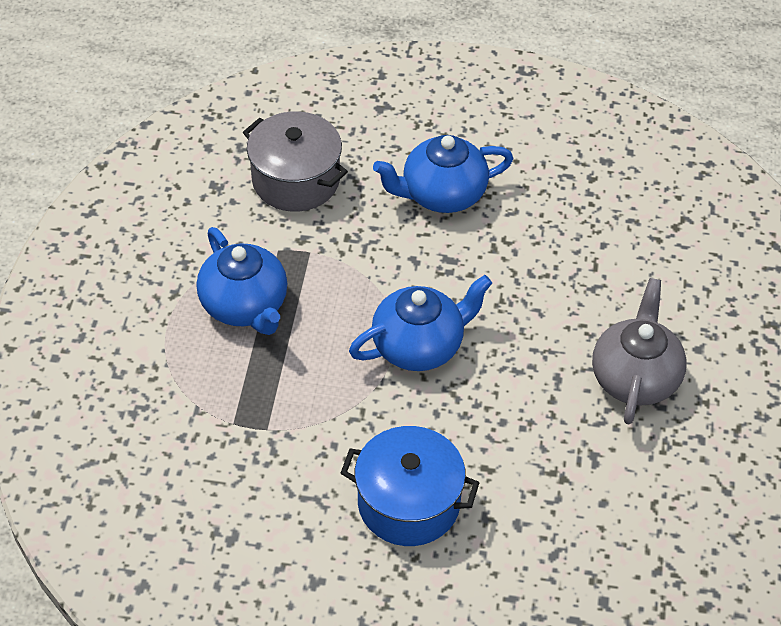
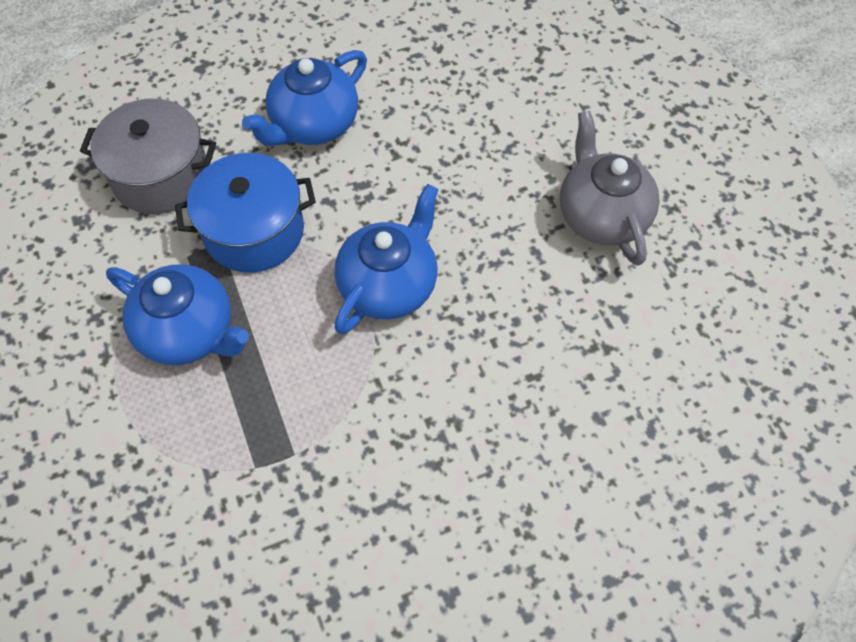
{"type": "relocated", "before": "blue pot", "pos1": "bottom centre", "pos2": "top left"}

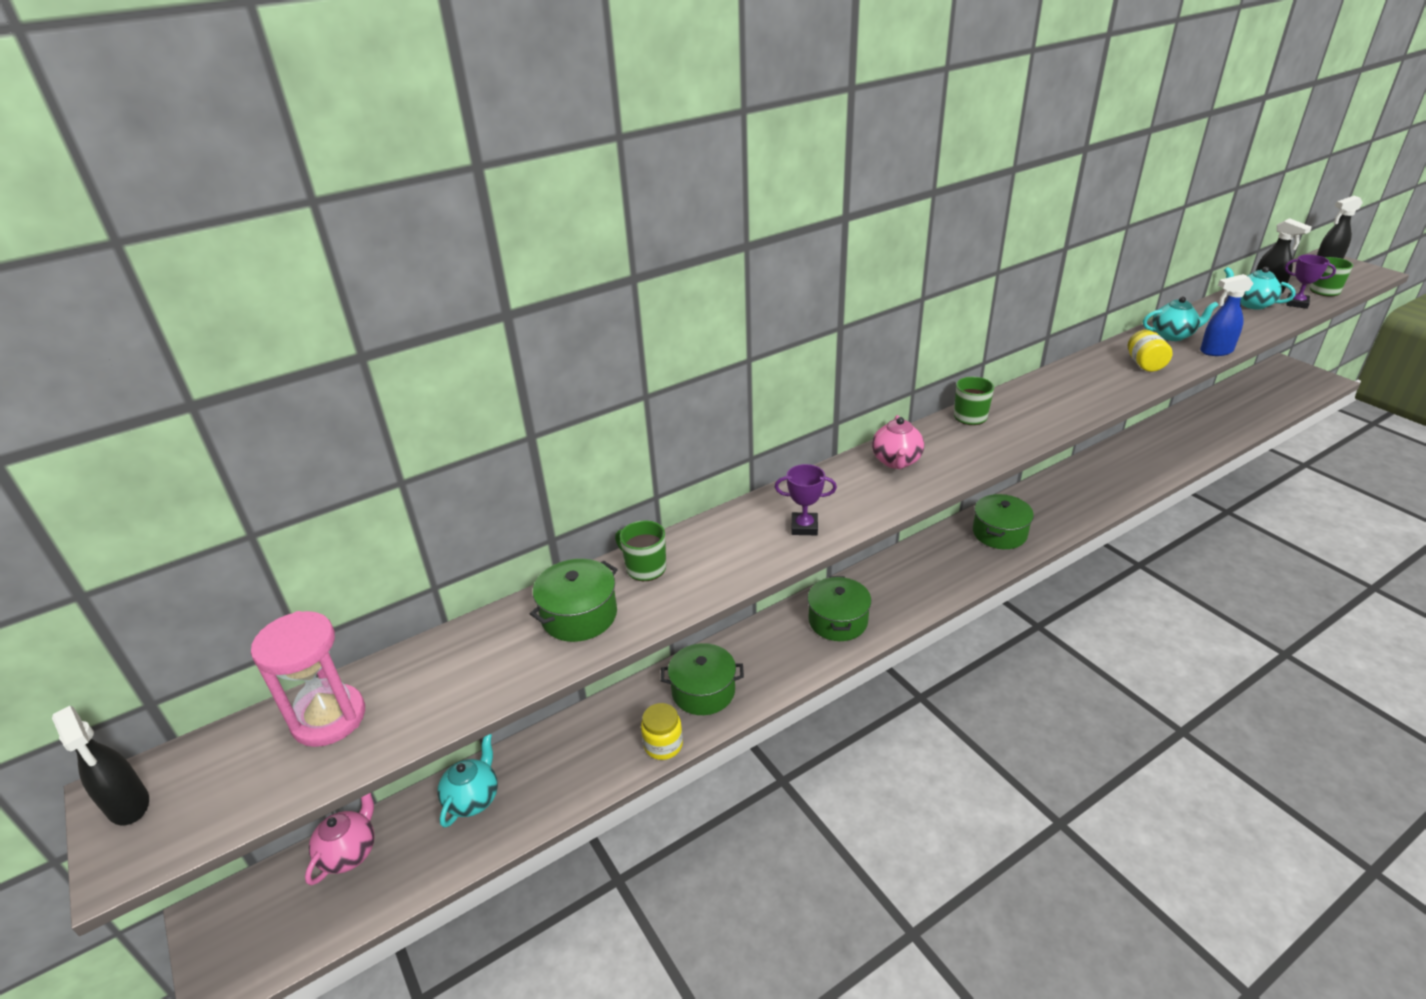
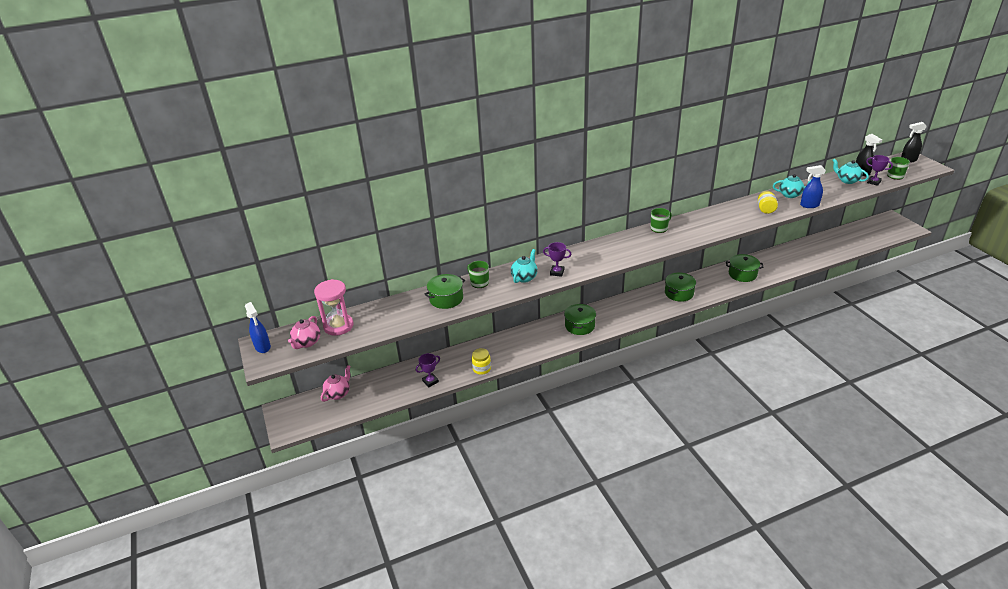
{"type": "relocated", "before": "pink teapot (no. 2 from left in the first image)", "after": "pink teapot (no. 1 from left)", "pos1": "centre", "pos2": "middle left"}
{"type": "relocated", "before": "green pot (no. 2 from left in the first image)", "after": "green pot (no. 4 from left)", "pos1": "bottom centre", "pos2": "middle right"}
{"type": "colour", "before": "black spray bottle (no. 1 from left)", "after": "blue spray bottle (no. 1 from left)", "pos1": "bottom left", "pos2": "middle left"}
{"type": "relocated", "before": "turquoise teapot (no. 1 from left)", "pos1": "bottom left", "pos2": "centre"}
{"type": "appeared", "after": "purple trophy (no. 1 from left)", "pos2": "centre"}

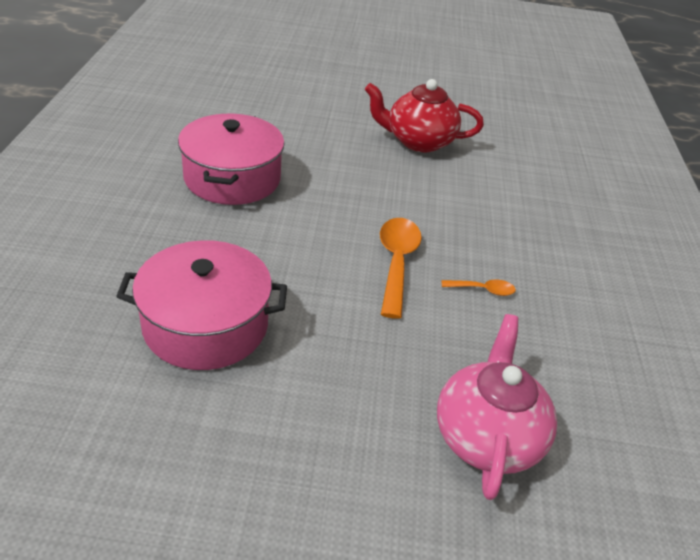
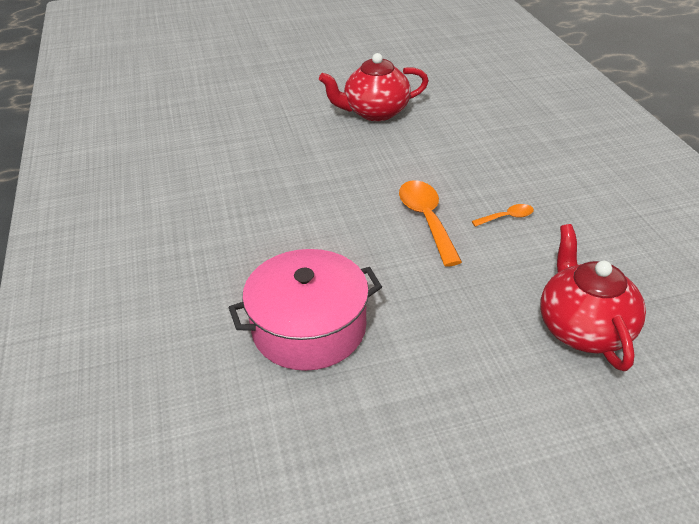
{"type": "missing", "before": "pink pot (no. 2 from left)", "pos1": "top left"}
{"type": "colour", "before": "pink teapot", "after": "red teapot (no. 2 from left)", "pos1": "bottom right", "pos2": "middle right"}

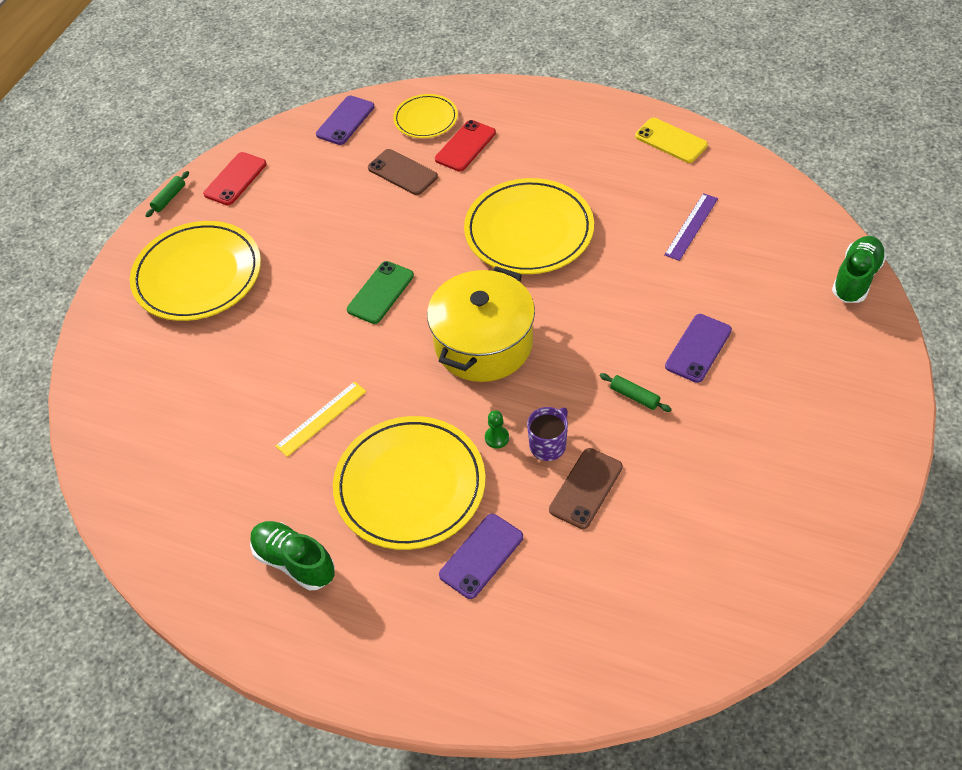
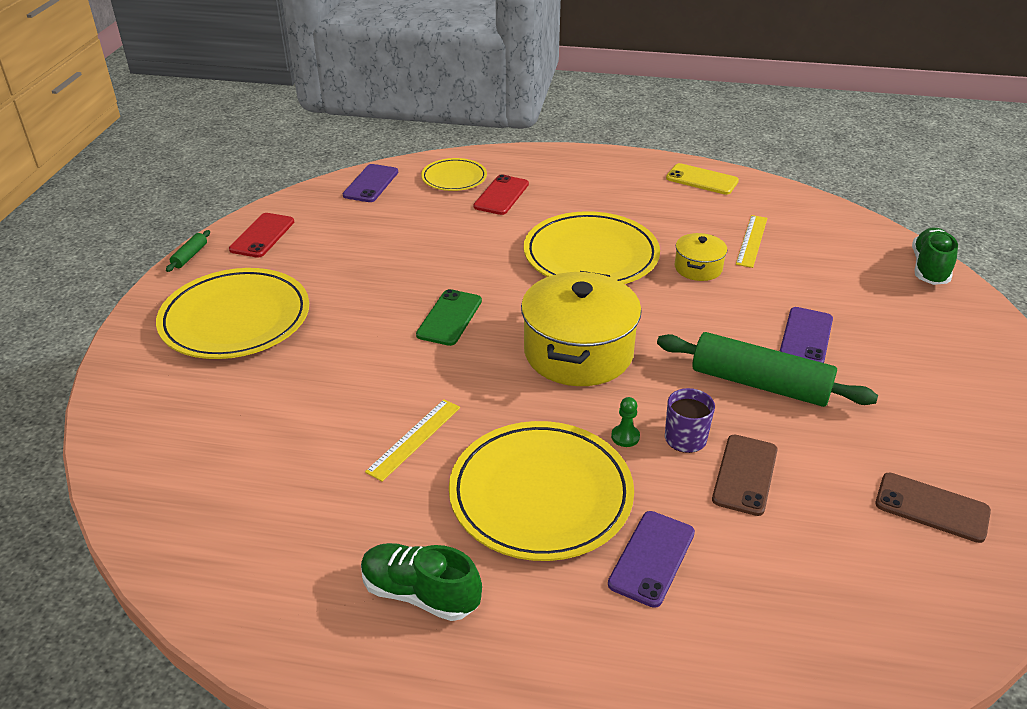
{"type": "relocated", "before": "brown phone (no. 1 from left in the first image)", "after": "brown phone (no. 2 from left)", "pos1": "top centre", "pos2": "bottom right"}
{"type": "colour", "before": "purple ruler", "after": "yellow ruler (no. 2 from left)", "pos1": "top right", "pos2": "middle right"}
{"type": "size", "before": "green rolling pin (no. 2 from left)", "pos1": "centre", "pos2": "middle right", "scale": 2.43}
{"type": "appeared", "after": "yellow pot (no. 2 from left)", "pos2": "middle right"}

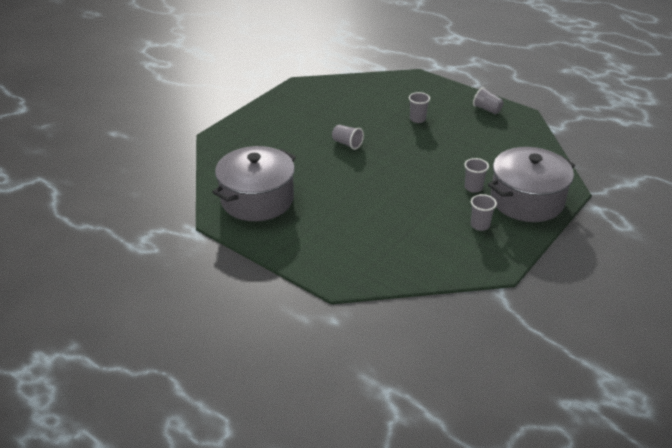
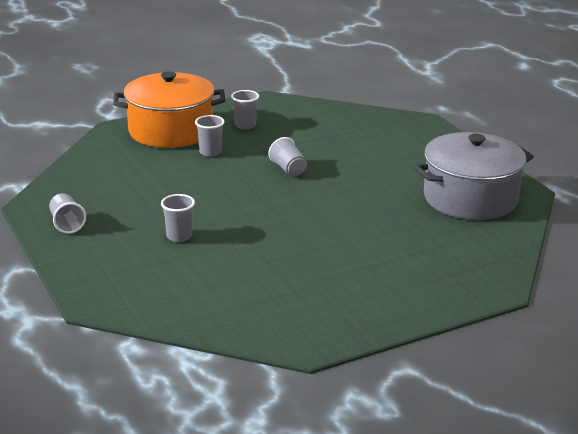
{"type": "relocated", "before": "grey cup (no. 1 from left in the first image)", "after": "grey cup (no. 5 from left)", "pos1": "top centre", "pos2": "centre"}
{"type": "colour", "before": "grey pot (no. 2 from left)", "after": "orange pot", "pos1": "middle right", "pos2": "top left"}

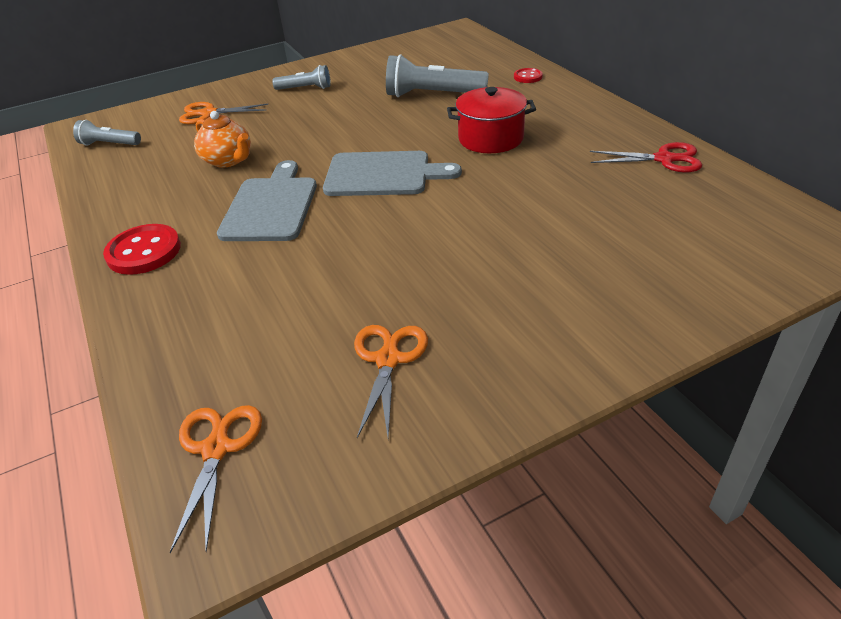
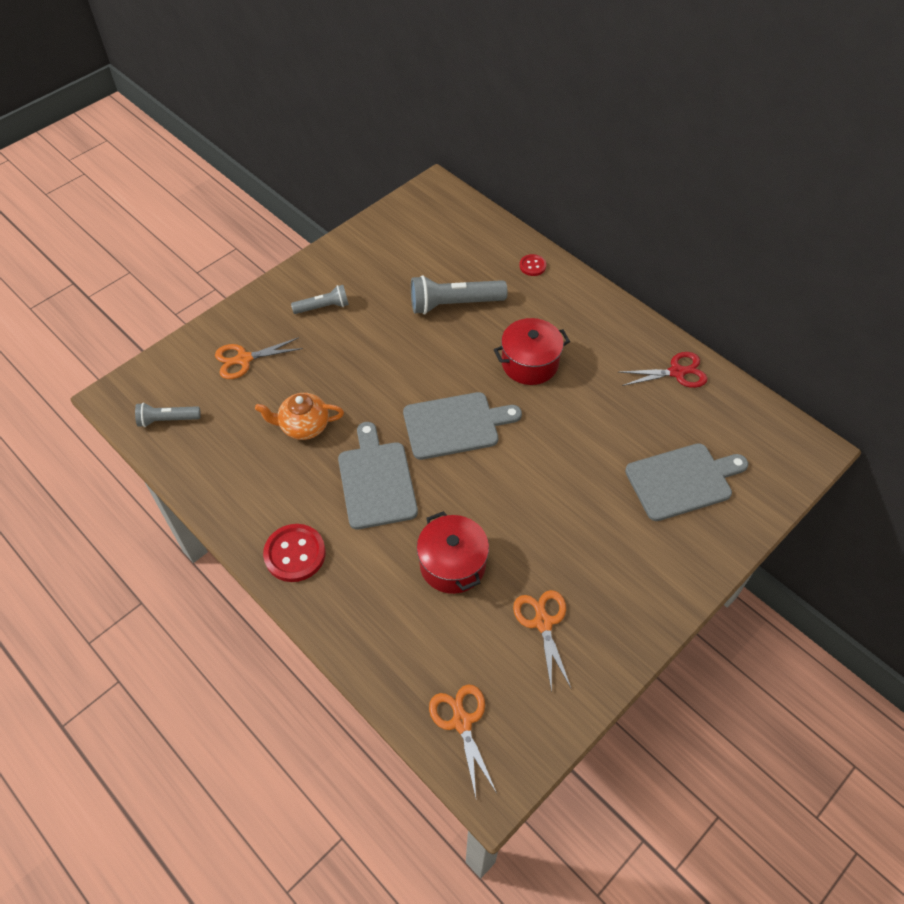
{"type": "spun", "before": "orange teapot", "pos1": "top left", "pos2": "middle left", "turn": 150}
{"type": "appeared", "after": "grey cutting board (no. 3 from left)", "pos2": "middle right"}
{"type": "appeared", "after": "red pot (no. 1 from left)", "pos2": "centre"}

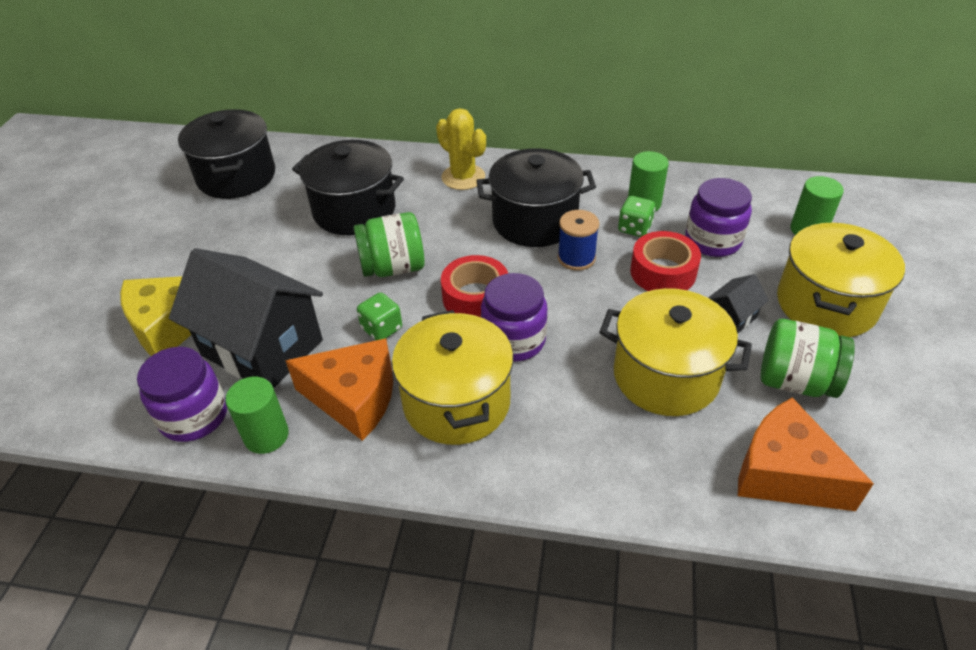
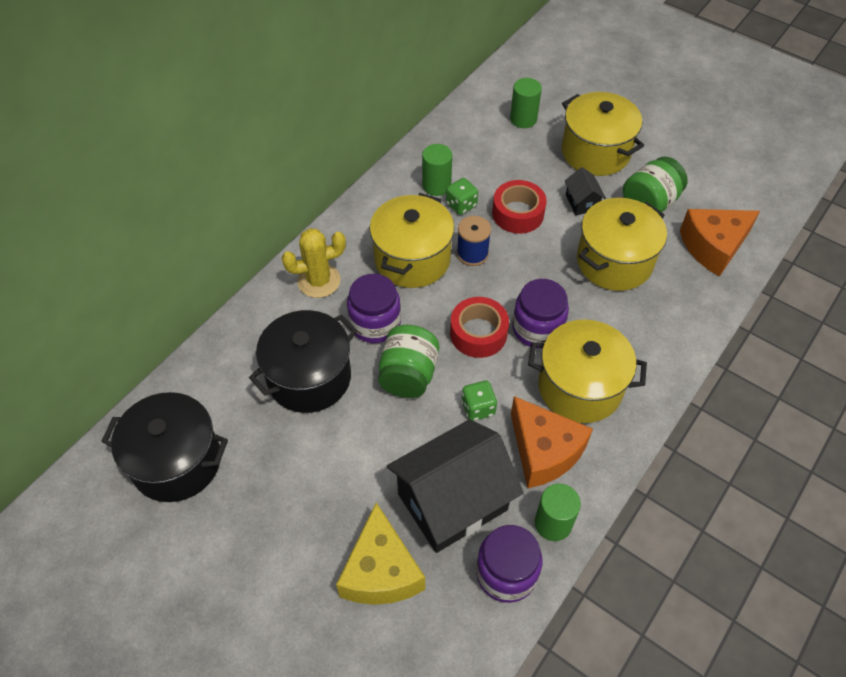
{"type": "colour", "before": "black pot (no. 3 from left)", "after": "yellow pot (no. 1 from left)", "pos1": "top centre", "pos2": "centre"}
{"type": "relocated", "before": "purple jar (no. 3 from left in the first image)", "after": "purple jar (no. 1 from left)", "pos1": "middle right", "pos2": "centre"}
{"type": "spun", "before": "orange cheese (no. 1 from left)", "pos1": "centre", "pos2": "centre", "turn": 105}

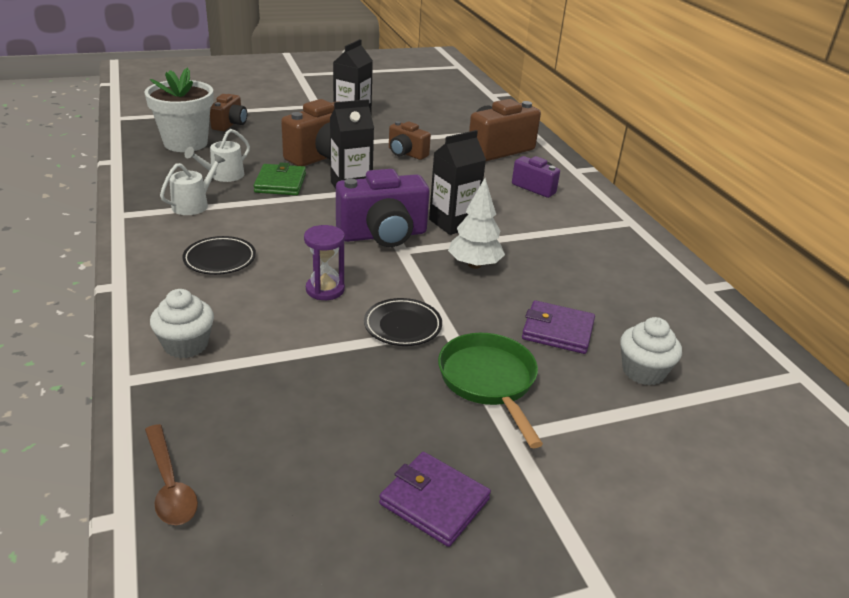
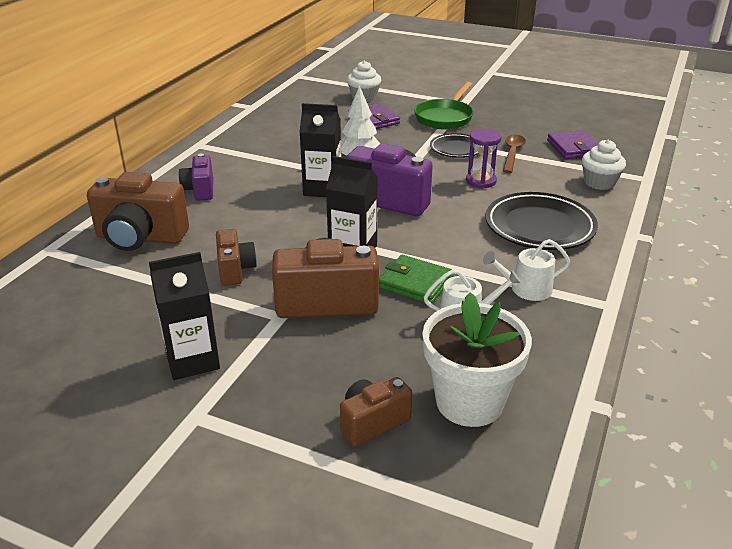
{"type": "spun", "before": "green wallet", "pos1": "top left", "pos2": "centre", "turn": 75}
{"type": "size", "before": "black plate (no. 1 from left in the first image)", "pos1": "middle left", "pos2": "middle right", "scale": 1.7}
{"type": "relocated", "before": "brown spoon", "pos1": "bottom left", "pos2": "top right"}
{"type": "relocated", "before": "purple wallet (no. 1 from left in the first image)", "after": "purple wallet (no. 2 from left)", "pos1": "bottom centre", "pos2": "top right"}

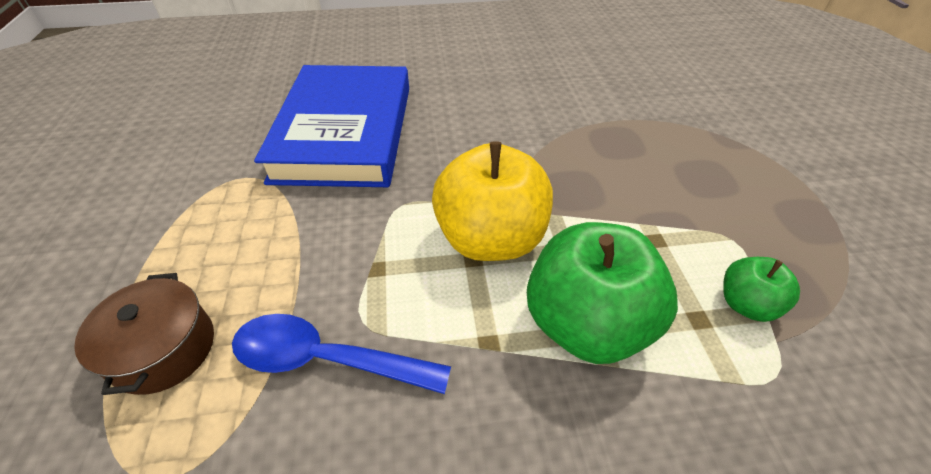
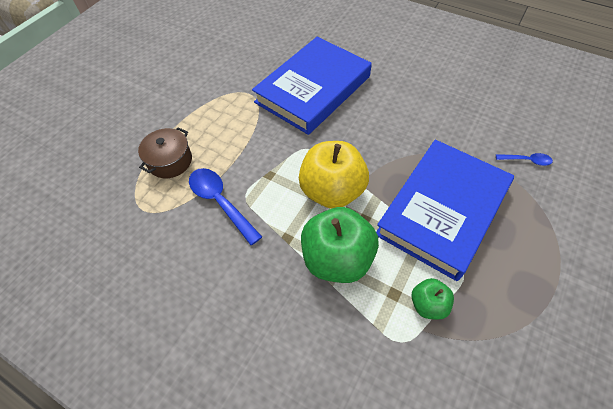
{"type": "appeared", "after": "blue book (no. 2 from left)", "pos2": "middle right"}
{"type": "appeared", "after": "blue spoon (no. 2 from left)", "pos2": "middle right"}

